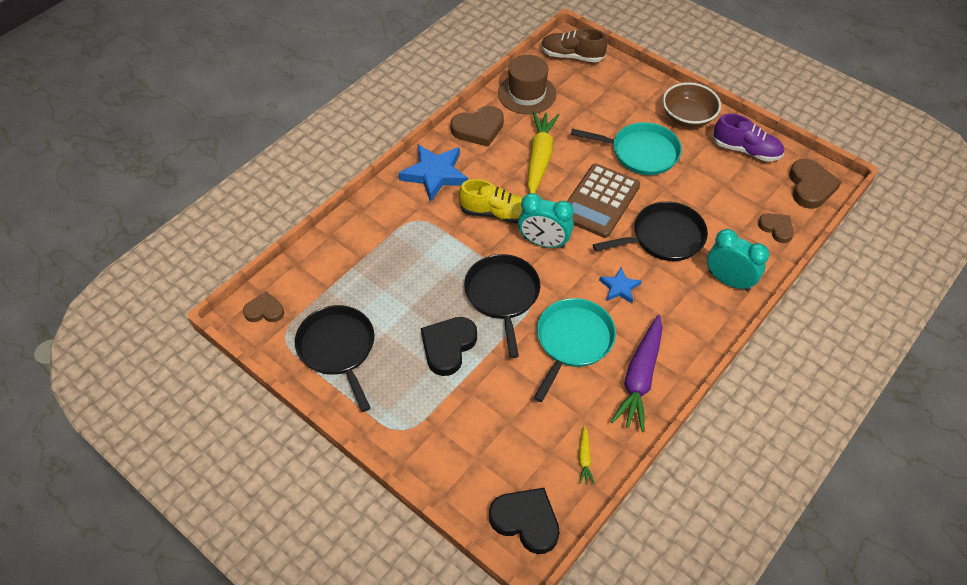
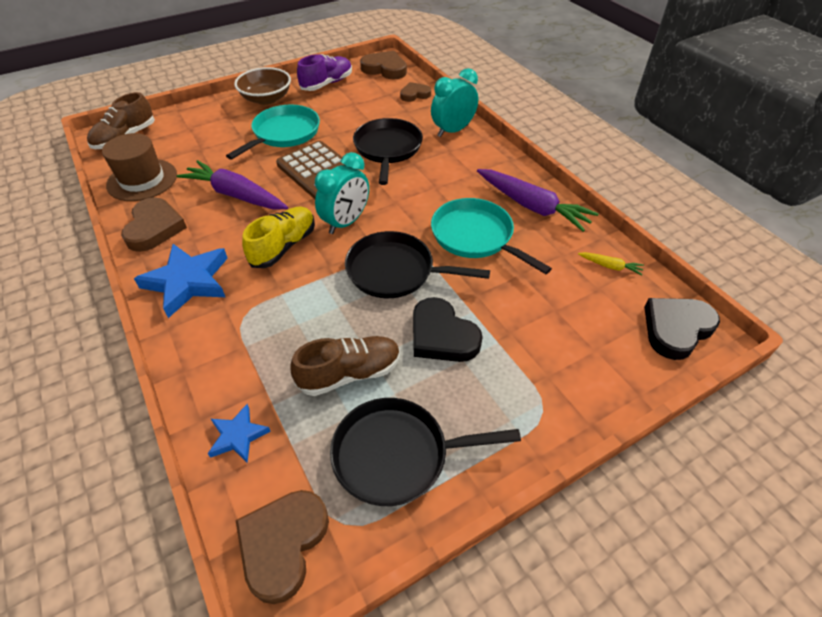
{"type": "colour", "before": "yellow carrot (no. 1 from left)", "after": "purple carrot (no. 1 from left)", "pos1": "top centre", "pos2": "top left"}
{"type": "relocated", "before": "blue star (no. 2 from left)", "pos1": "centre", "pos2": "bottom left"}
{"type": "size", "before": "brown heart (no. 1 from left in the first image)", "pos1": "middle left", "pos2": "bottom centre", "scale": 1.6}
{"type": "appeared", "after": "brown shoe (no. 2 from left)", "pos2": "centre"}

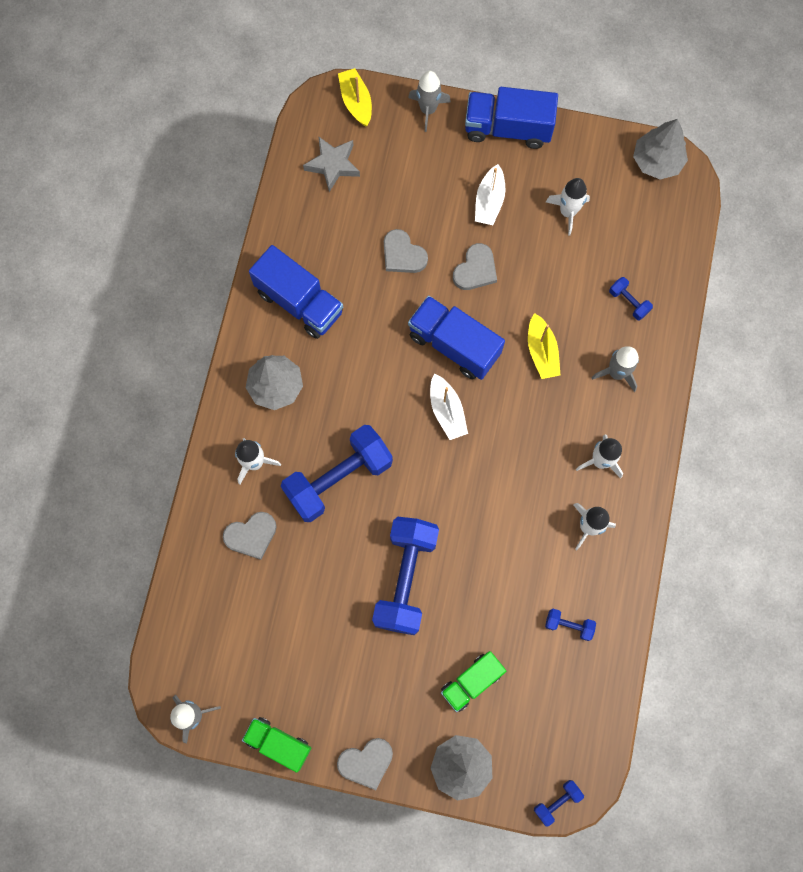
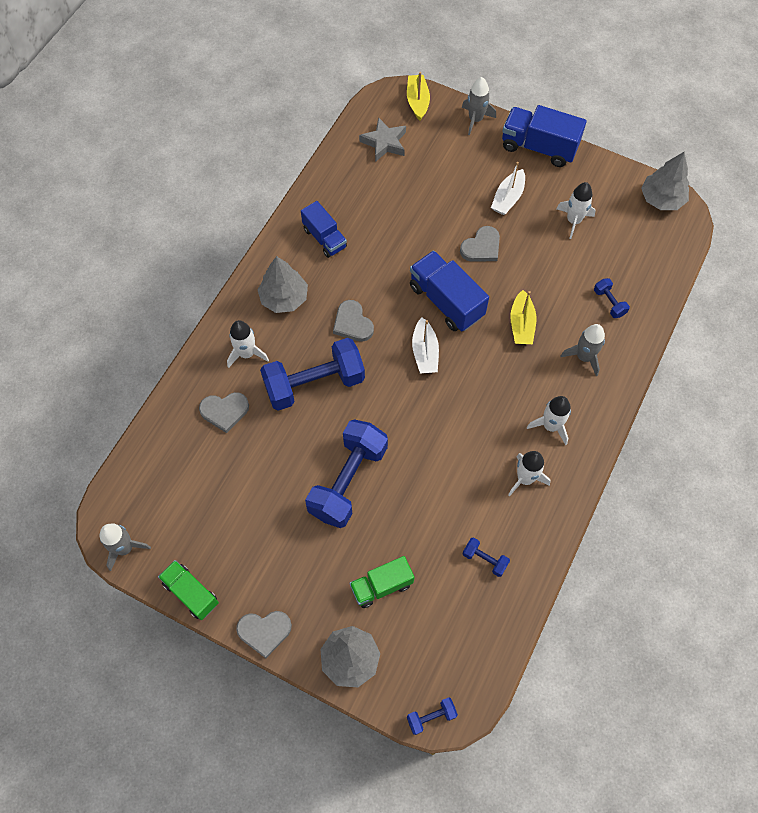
{"type": "relocated", "before": "grey heart (no. 3 from left)", "pos1": "top centre", "pos2": "centre"}
{"type": "size", "before": "blue truck (no. 1 from left)", "pos1": "centre", "pos2": "top centre", "scale": 0.65}

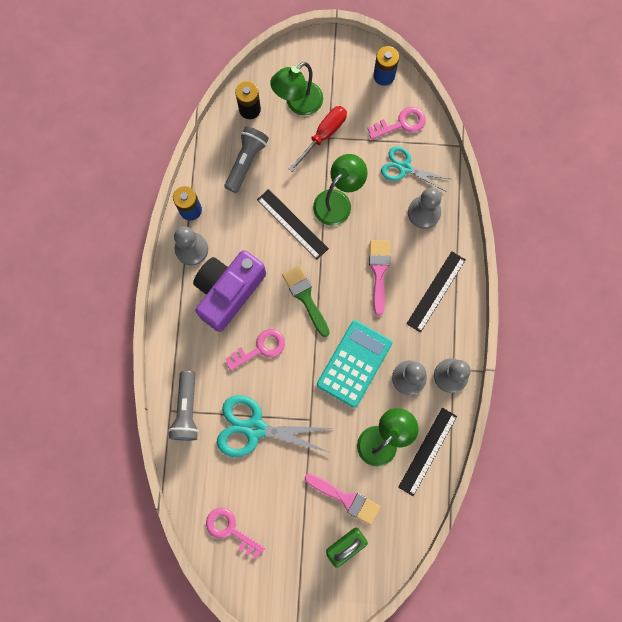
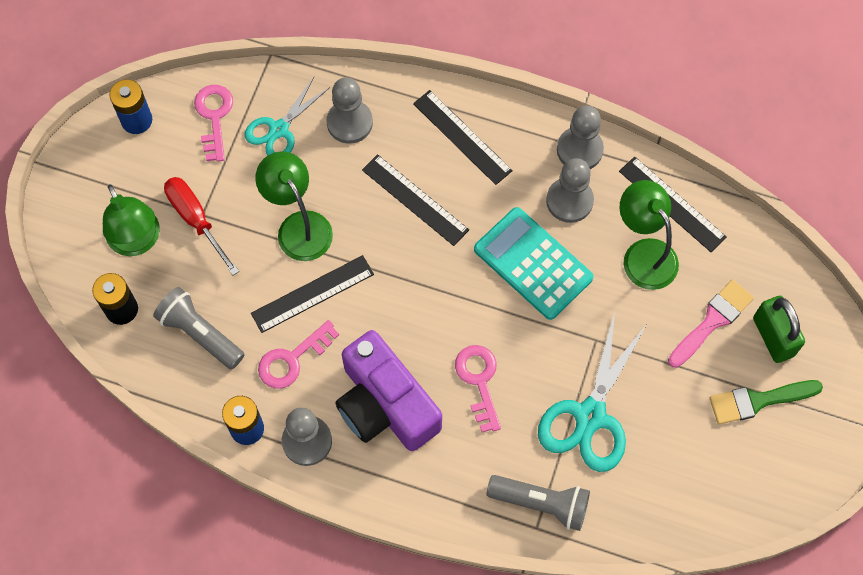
{"type": "exchanged", "before": "pink brush (no. 2 from left)", "after": "black ruler (no. 2 from left)", "pos1": "centre", "pos2": "centre"}
{"type": "relocated", "before": "green brush", "pos1": "centre", "pos2": "bottom right"}
{"type": "relocated", "before": "pink key (no. 1 from left in the first image)", "after": "pink key (no. 2 from left)", "pos1": "bottom centre", "pos2": "centre"}

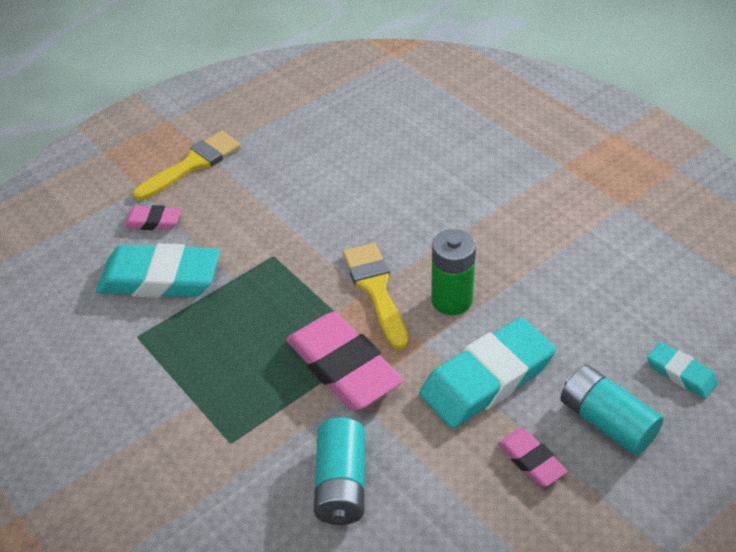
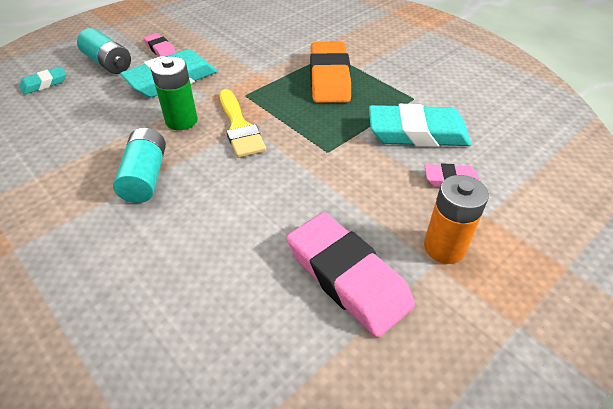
{"type": "exchanged", "before": "yellow brush (no. 1 from left)", "after": "orange battery", "pos1": "top left", "pos2": "middle right"}
{"type": "relocated", "before": "pink eraser (no. 2 from left)", "pos1": "centre", "pos2": "bottom centre"}
{"type": "spun", "before": "turquoise eraser (no. 3 from left in the first image)", "pos1": "bottom right", "pos2": "top left", "turn": -75}
{"type": "relocated", "before": "turquoise battery (no. 1 from left in the first image)", "after": "turquoise battery (no. 2 from left)", "pos1": "bottom centre", "pos2": "middle left"}
{"type": "appeared", "after": "orange eraser", "pos2": "top centre"}

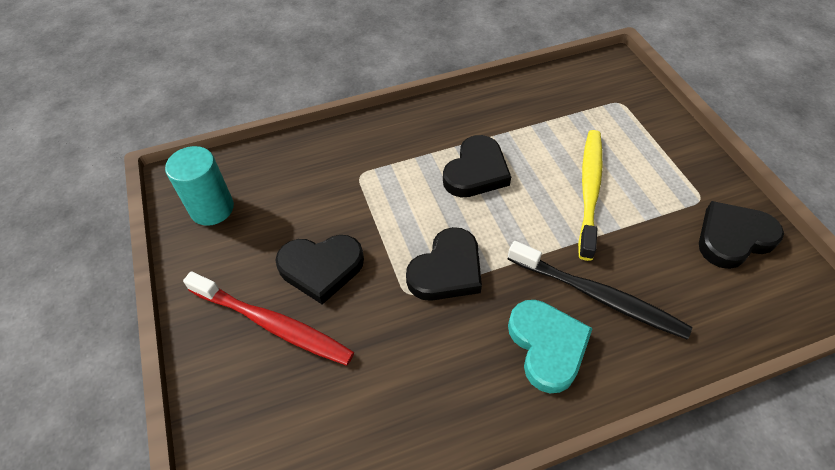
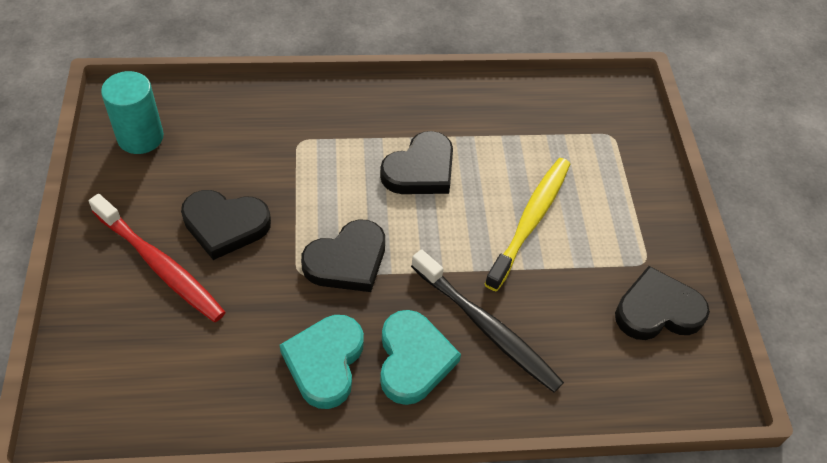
{"type": "appeared", "after": "turquoise heart (no. 1 from left)", "pos2": "bottom centre"}

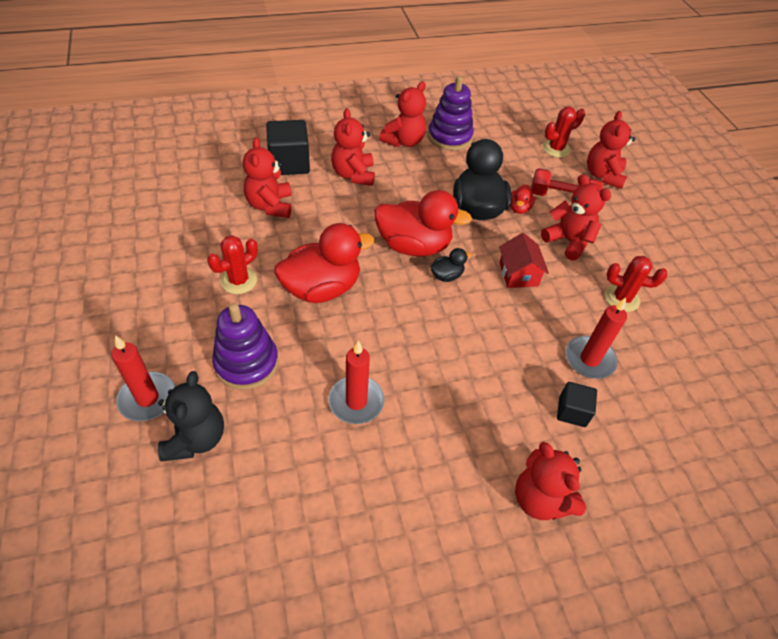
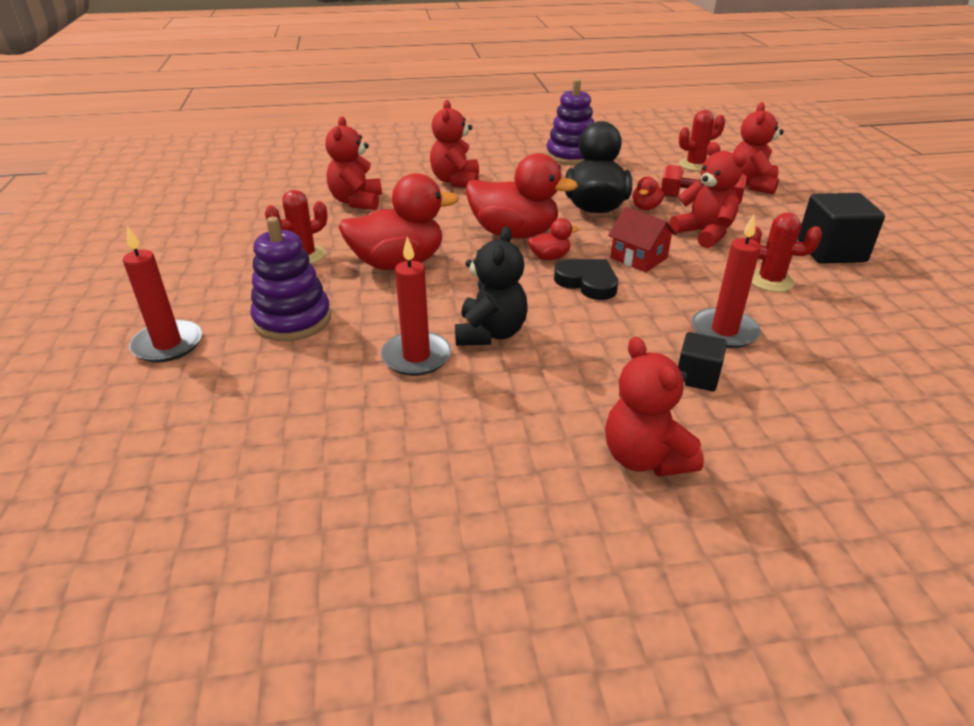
{"type": "missing", "before": "red teddy bear (no. 3 from left)", "pos1": "top centre"}
{"type": "relocated", "before": "black cube (no. 1 from left in the first image)", "after": "black cube (no. 2 from left)", "pos1": "top centre", "pos2": "top right"}
{"type": "spun", "before": "red house", "pos1": "middle right", "pos2": "top centre", "turn": -45}
{"type": "colour", "before": "black duck (no. 1 from left)", "after": "red duck (no. 3 from left)", "pos1": "centre", "pos2": "top centre"}
{"type": "relocated", "before": "black teddy bear", "pos1": "middle left", "pos2": "centre"}
{"type": "appeared", "after": "black heart", "pos2": "centre"}

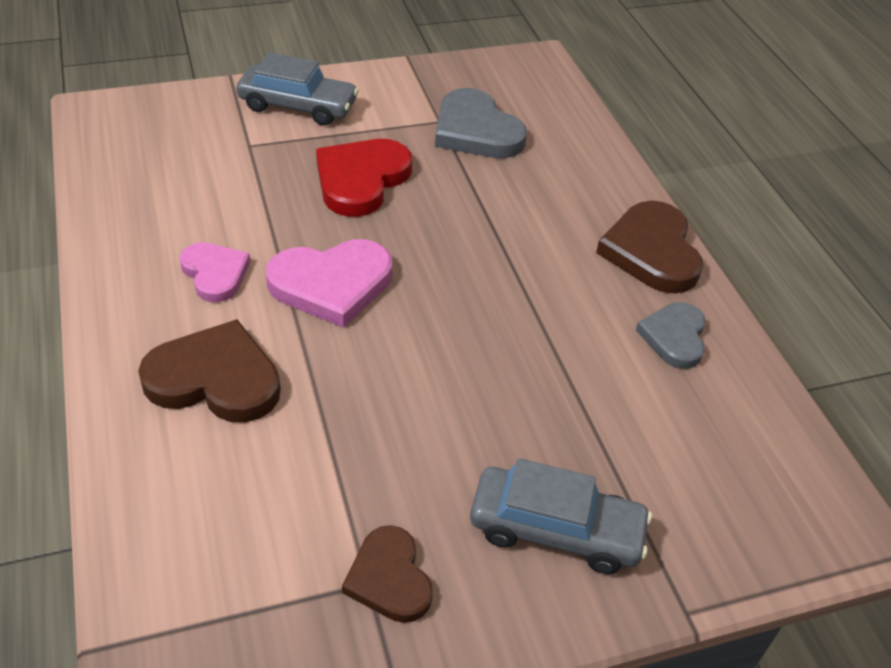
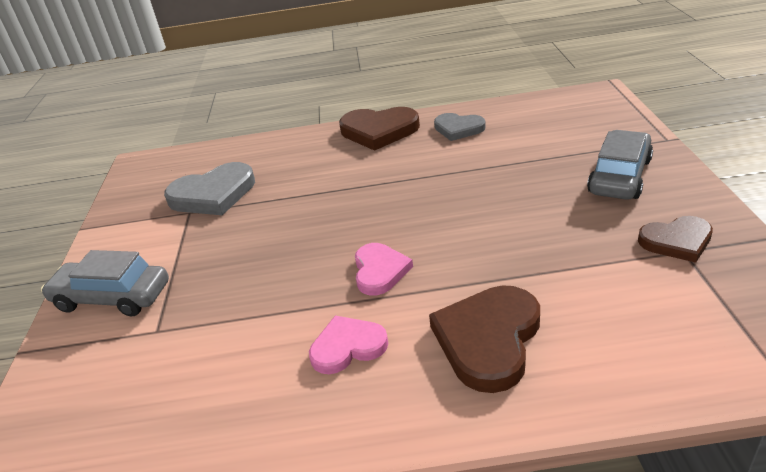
{"type": "spun", "before": "grey car (no. 1 from left)", "pos1": "top centre", "pos2": "middle left", "turn": -105}
{"type": "missing", "before": "red heart", "pos1": "top centre"}
{"type": "size", "before": "pink heart (no. 2 from left)", "pos1": "centre", "pos2": "centre", "scale": 0.63}

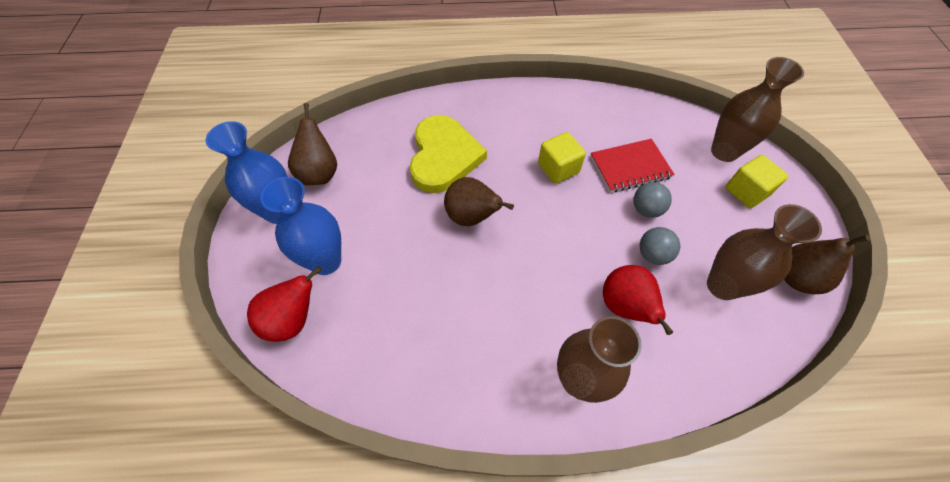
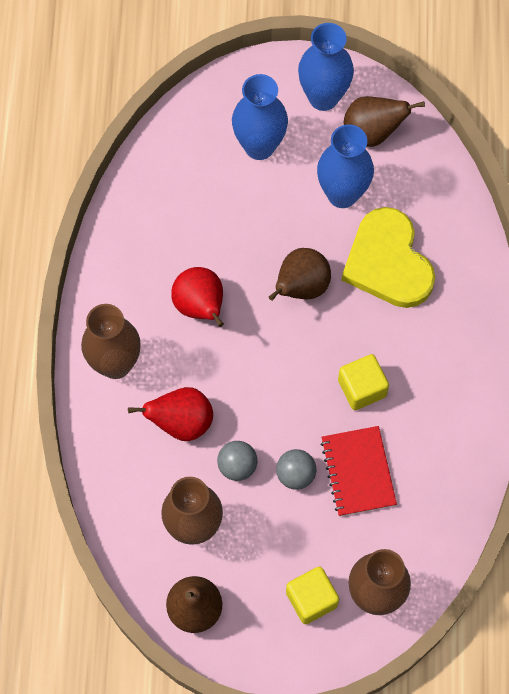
{"type": "spun", "before": "yellow heart", "pos1": "top centre", "pos2": "middle right", "turn": 60}
{"type": "relocated", "before": "red pear (no. 1 from left in the first image)", "after": "red pear (no. 2 from left)", "pos1": "middle left", "pos2": "centre"}
{"type": "appeared", "after": "blue vase (no. 3 from left)", "pos2": "top right"}

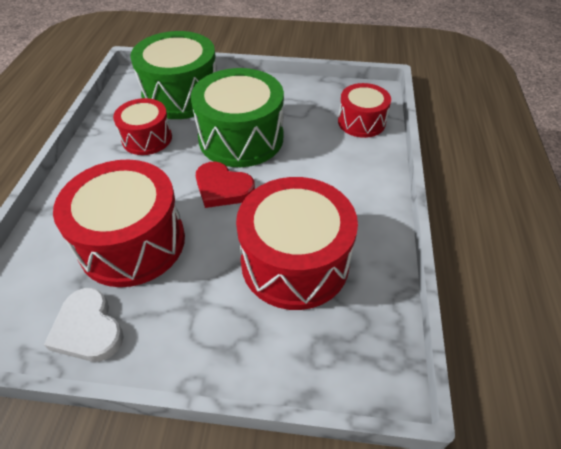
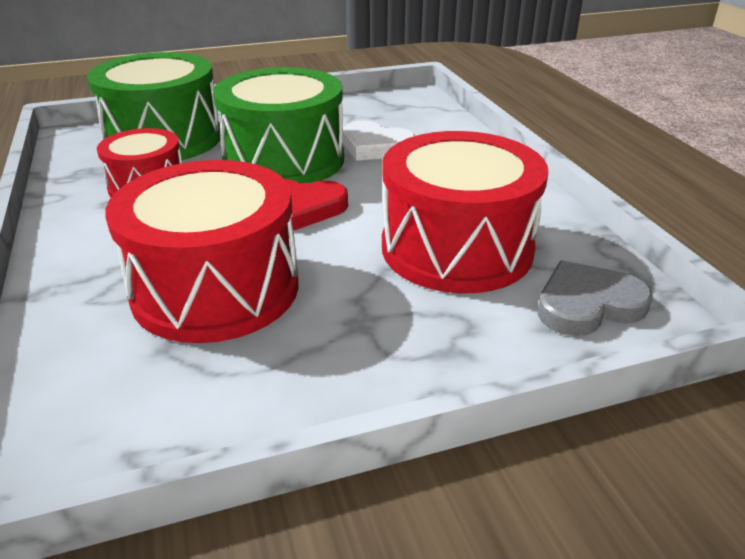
{"type": "missing", "before": "red drum (no. 4 from left)", "pos1": "top centre"}
{"type": "relocated", "before": "white heart", "pos1": "bottom left", "pos2": "top centre"}
{"type": "appeared", "after": "grey heart", "pos2": "middle right"}

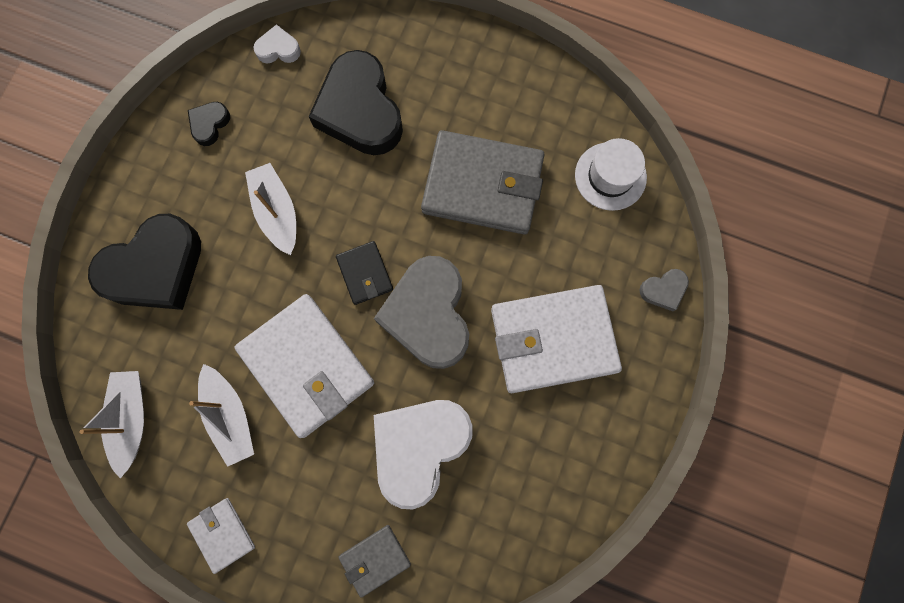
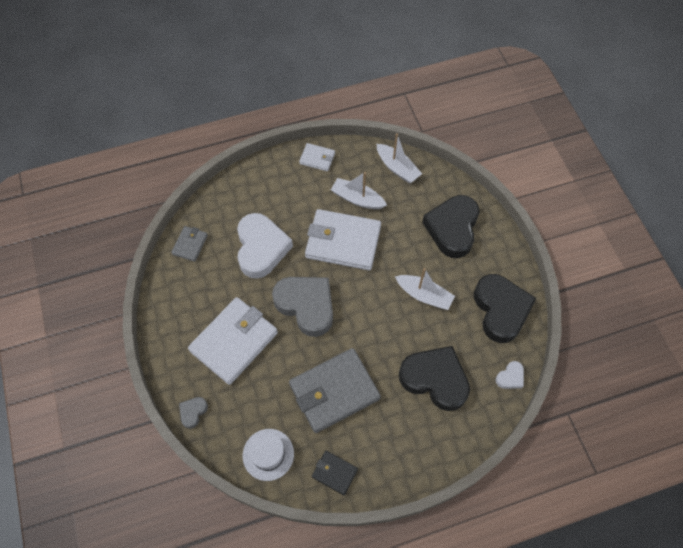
{"type": "size", "before": "black heart (no. 2 from left in the first image)", "pos1": "top left", "pos2": "middle right", "scale": 2.28}
{"type": "relocated", "before": "black wallet", "pos1": "centre", "pos2": "bottom centre"}
{"type": "relocated", "before": "grey wallet (no. 1 from left)", "pos1": "bottom centre", "pos2": "middle left"}

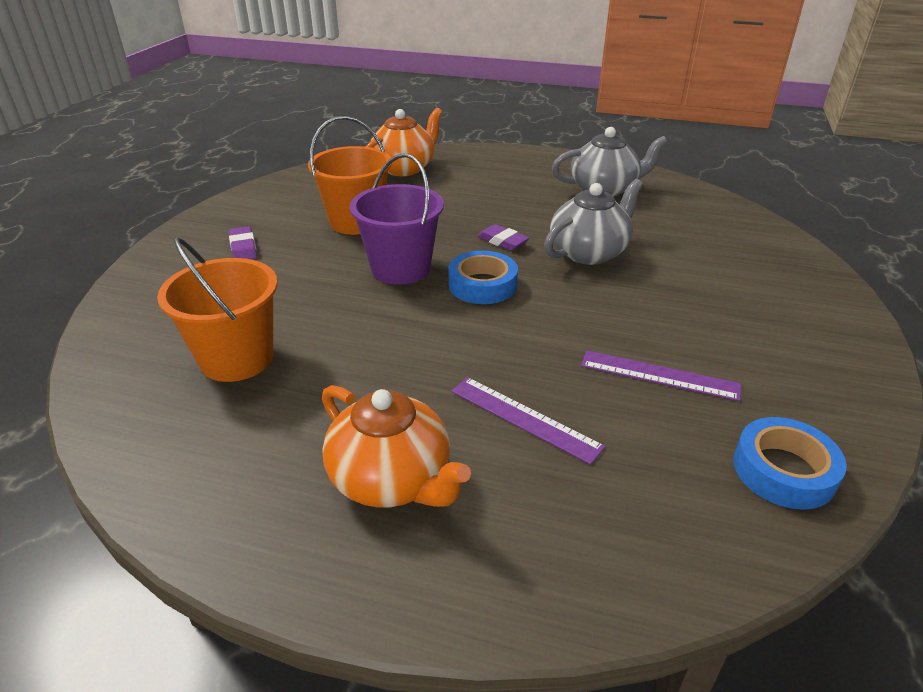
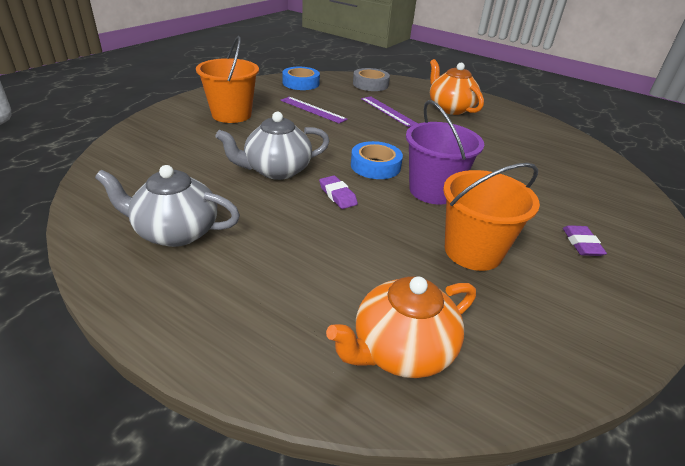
{"type": "relocated", "before": "orange bucket (no. 1 from left)", "pos1": "middle left", "pos2": "top left"}
{"type": "appeared", "after": "grey tape", "pos2": "top centre"}

